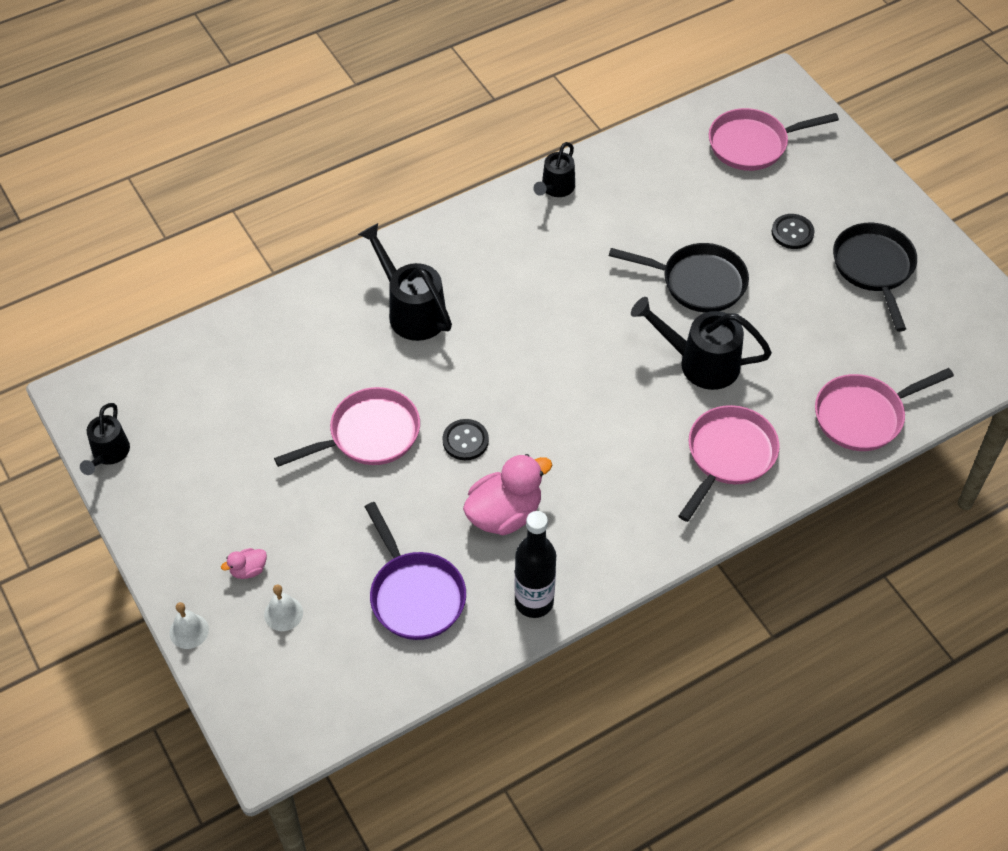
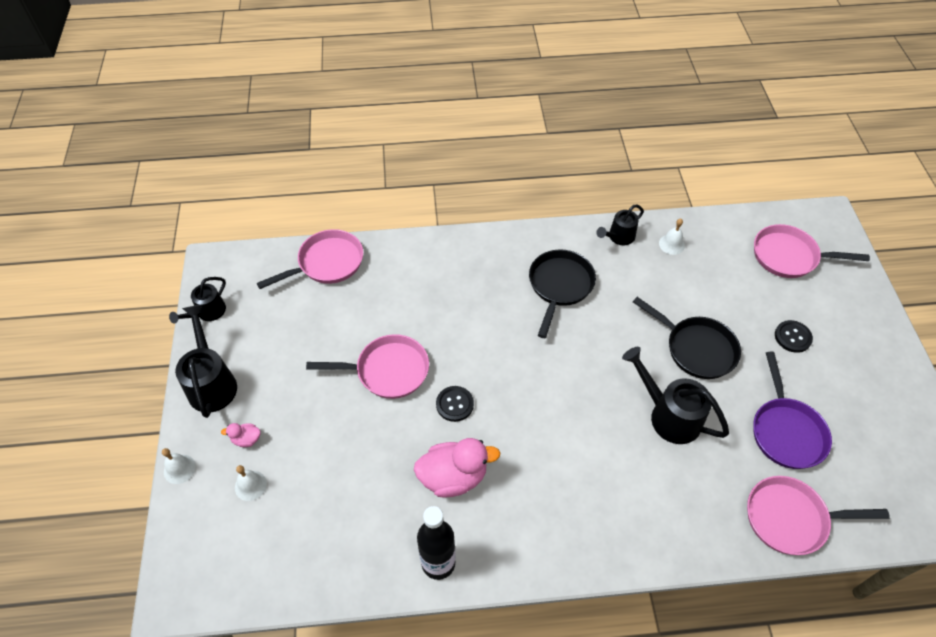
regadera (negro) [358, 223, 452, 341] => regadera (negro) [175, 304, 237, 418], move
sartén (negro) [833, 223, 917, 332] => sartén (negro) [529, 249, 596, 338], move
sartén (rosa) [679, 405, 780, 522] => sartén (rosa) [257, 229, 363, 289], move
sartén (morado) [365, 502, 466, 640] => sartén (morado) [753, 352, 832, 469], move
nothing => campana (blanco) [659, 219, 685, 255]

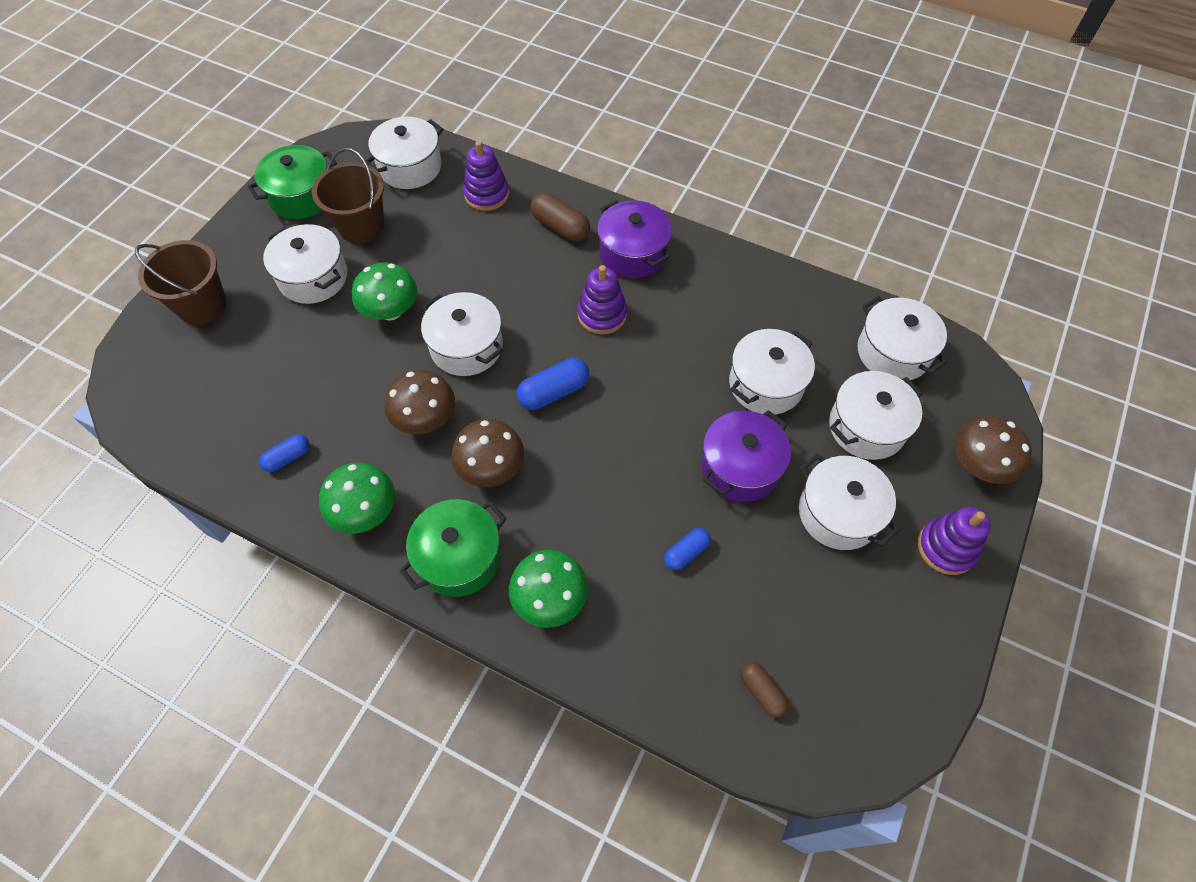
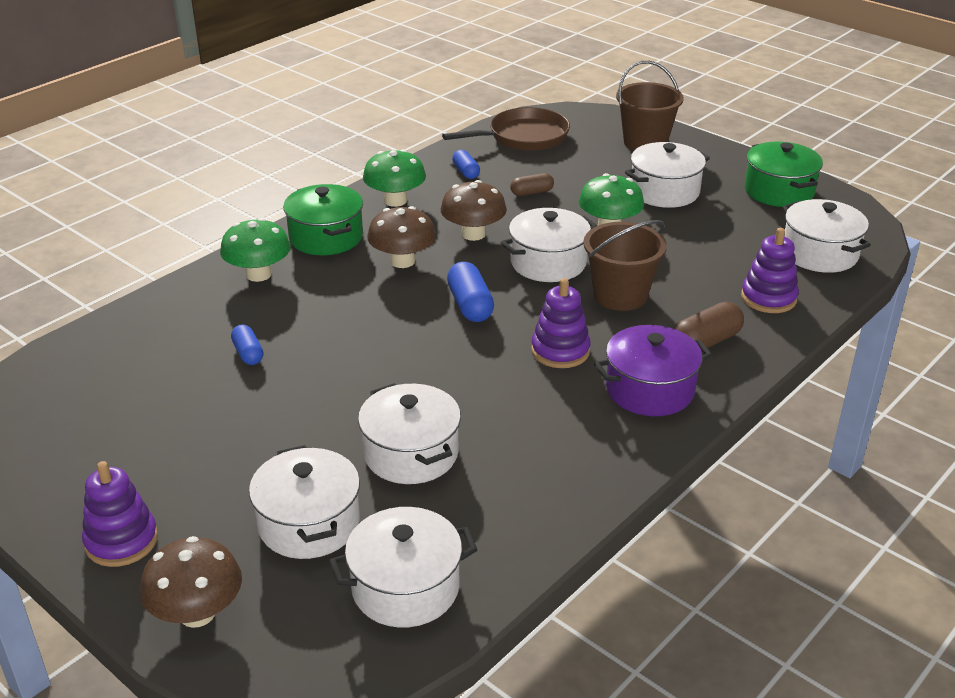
balde (marrón) [312, 148, 384, 244] => balde (marrón) [583, 220, 667, 311], move
olla (morado) [701, 410, 791, 502] => nothing
olla (blanco) [799, 454, 899, 550] => nothing
cápsula (marrón) [741, 662, 789, 718] => cápsula (marrón) [510, 173, 554, 196], move
nothing => sartén (marrón) [442, 107, 570, 151]

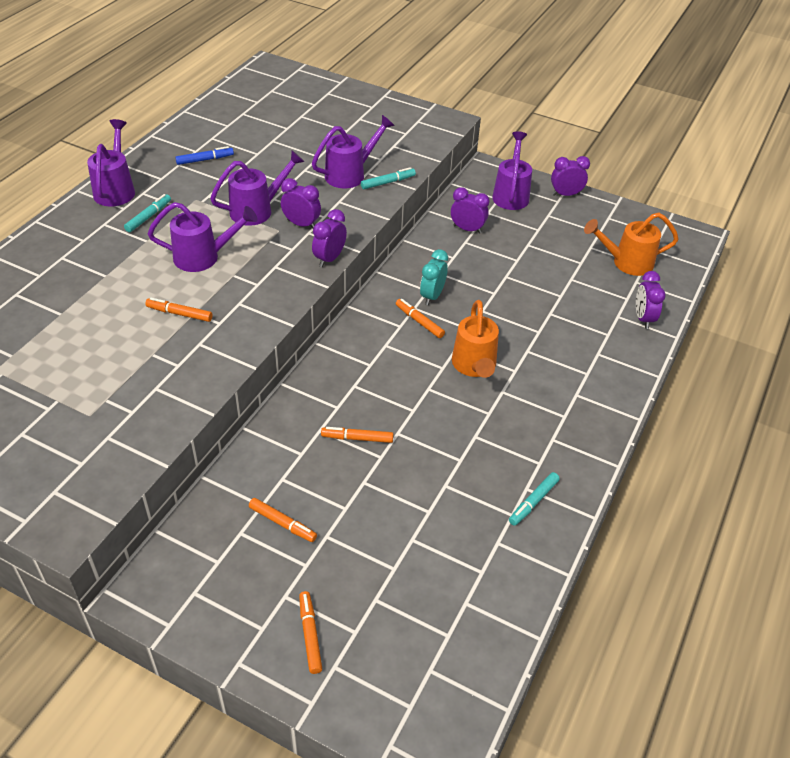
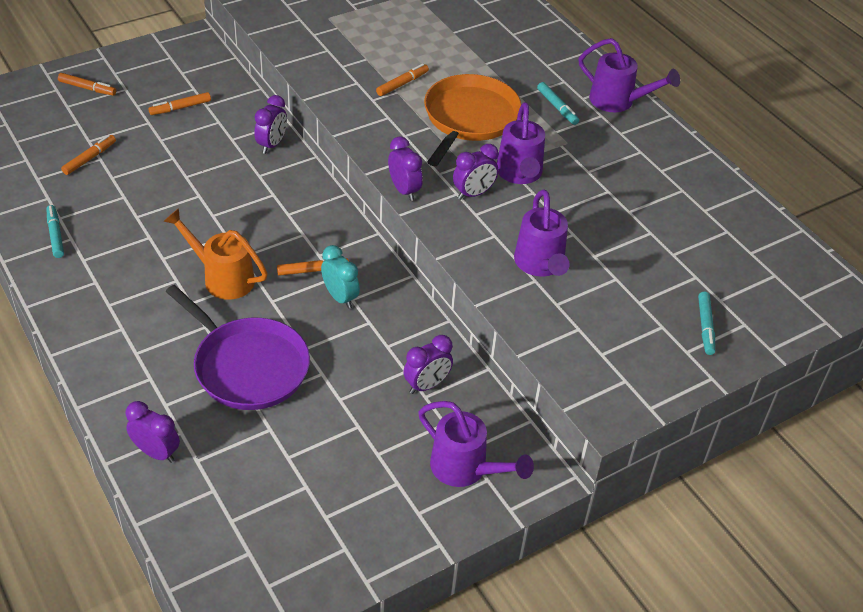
rotulador (azul) [175, 146, 234, 165] => nothing
despertador (morado) [551, 156, 590, 196] => despertador (morado) [254, 95, 287, 154], move
rotulador (turquesa) [361, 167, 416, 189] => rotulador (turquesa) [698, 292, 715, 355], move
regadera (morado) [148, 202, 258, 272] => sartén (naranja) [424, 74, 521, 166]
regadera (naranja) [584, 212, 679, 276] => nothing
rotulador (naranja) [321, 427, 393, 443] => rotulador (naranja) [61, 135, 116, 175], move
nothing => sartén (morado) [166, 285, 310, 410]

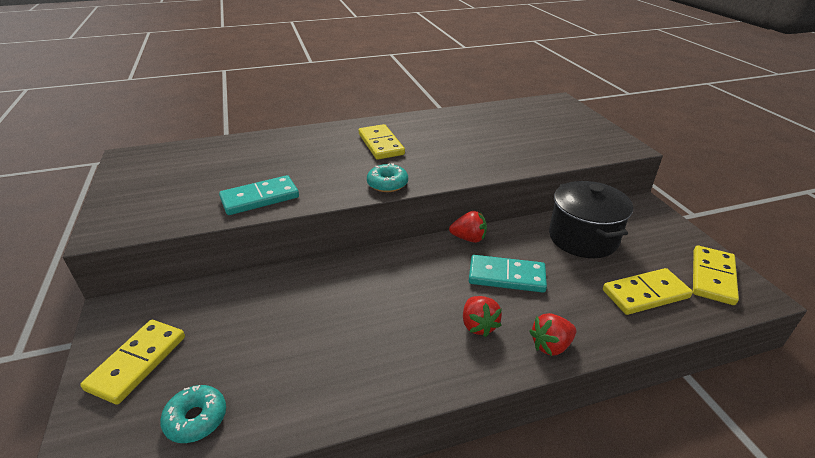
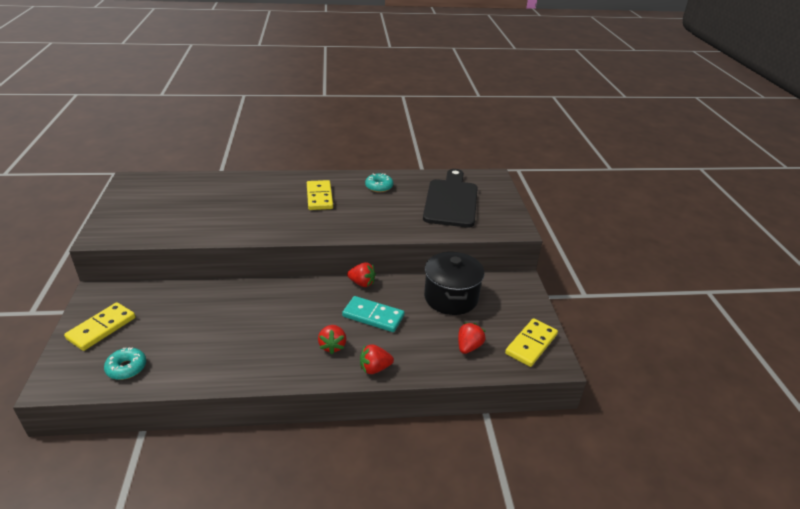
rosquilla (turquesa) [367, 163, 408, 192] => rosquilla (turquesa) [365, 173, 393, 192], move
ficha de dominó (turquesa) [219, 175, 299, 215] => nothing
ficha de dominó (amarillo) [603, 268, 693, 315] => fresa (rojo) [458, 322, 486, 354]
nothing => tabla de cortar (negro) [423, 169, 478, 227]

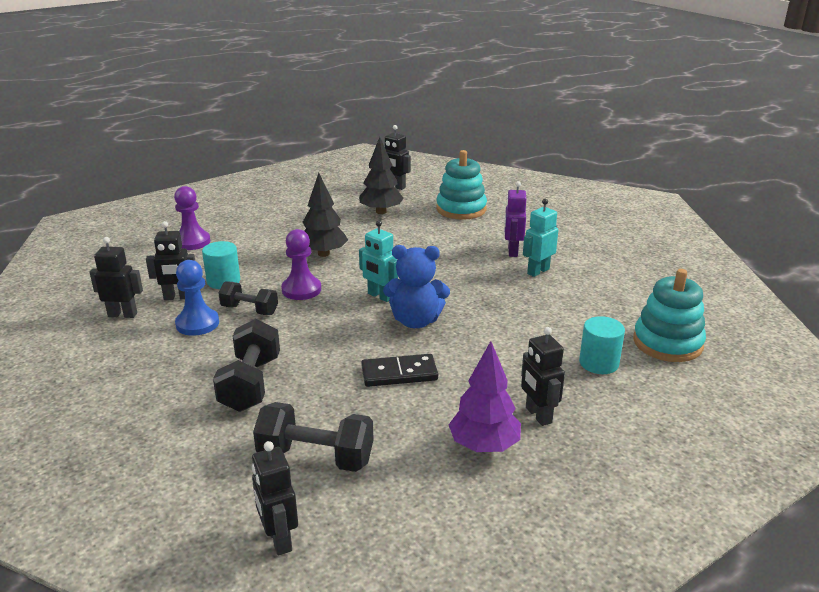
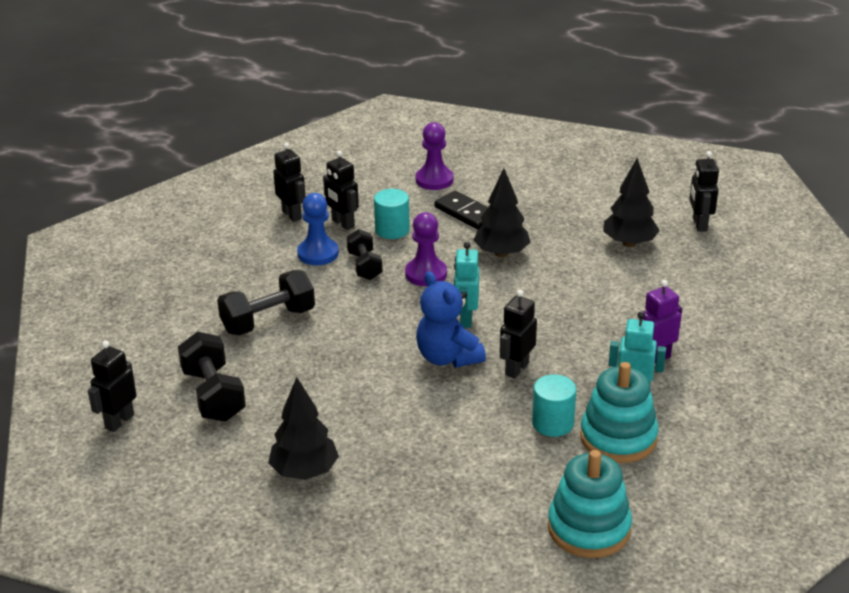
juguete apilable (turquesa) [436, 150, 487, 220] => juguete apilable (turquesa) [580, 362, 658, 463], move
cilindro (turquesa) [579, 316, 625, 374] => cilindro (turquesa) [532, 374, 576, 437], move
robot (negro) [521, 327, 565, 426] => robot (negro) [500, 290, 537, 379], move
árbol (morado) [449, 341, 521, 452] => árbol (negro) [268, 377, 339, 480]
ficha de dominó (negro) [361, 354, 438, 387] => ficha de dominó (negro) [435, 191, 488, 229], move

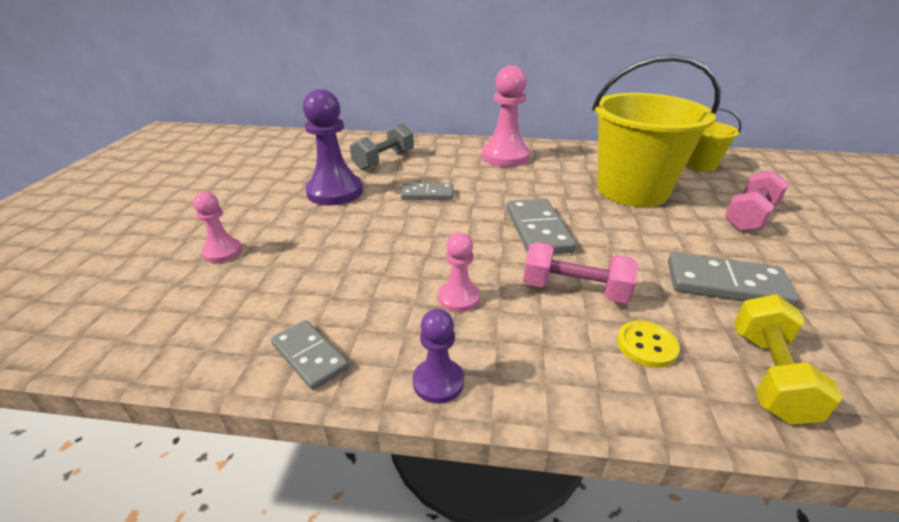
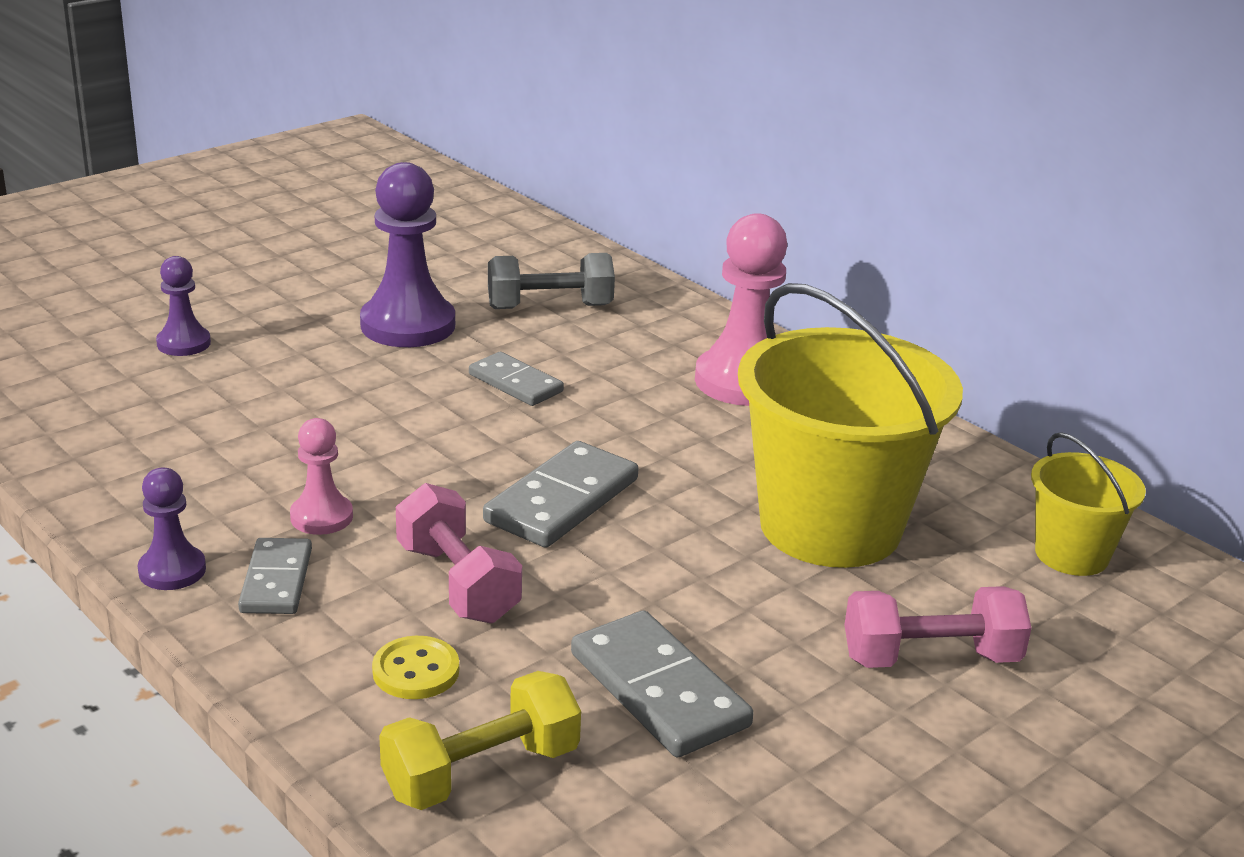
peón (rosa) [193, 192, 242, 263] => peón (morado) [156, 256, 211, 356]
ficha de dominó (gris) [271, 320, 349, 390] => ficha de dominó (gris) [238, 538, 312, 614], move

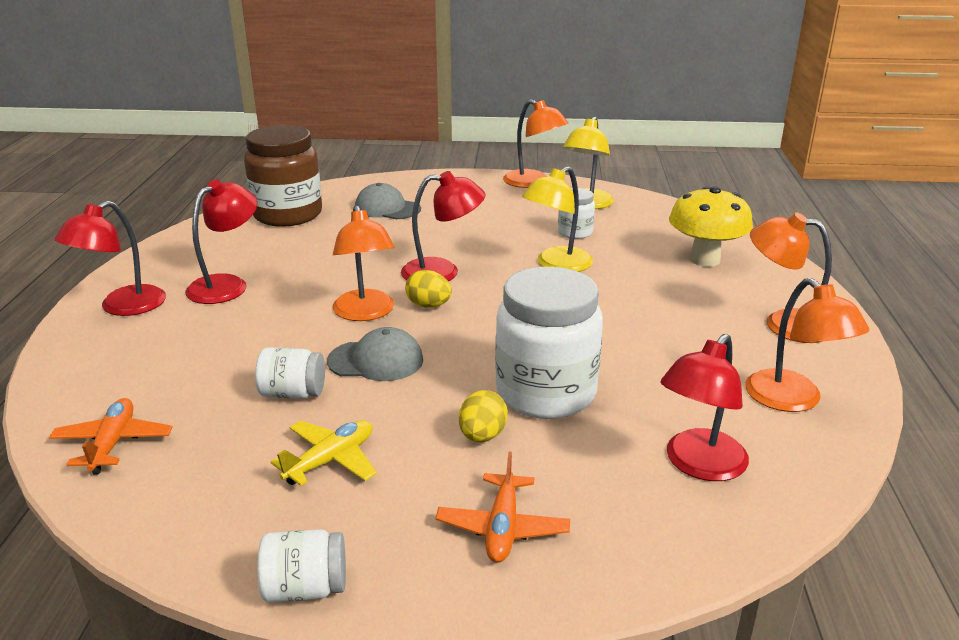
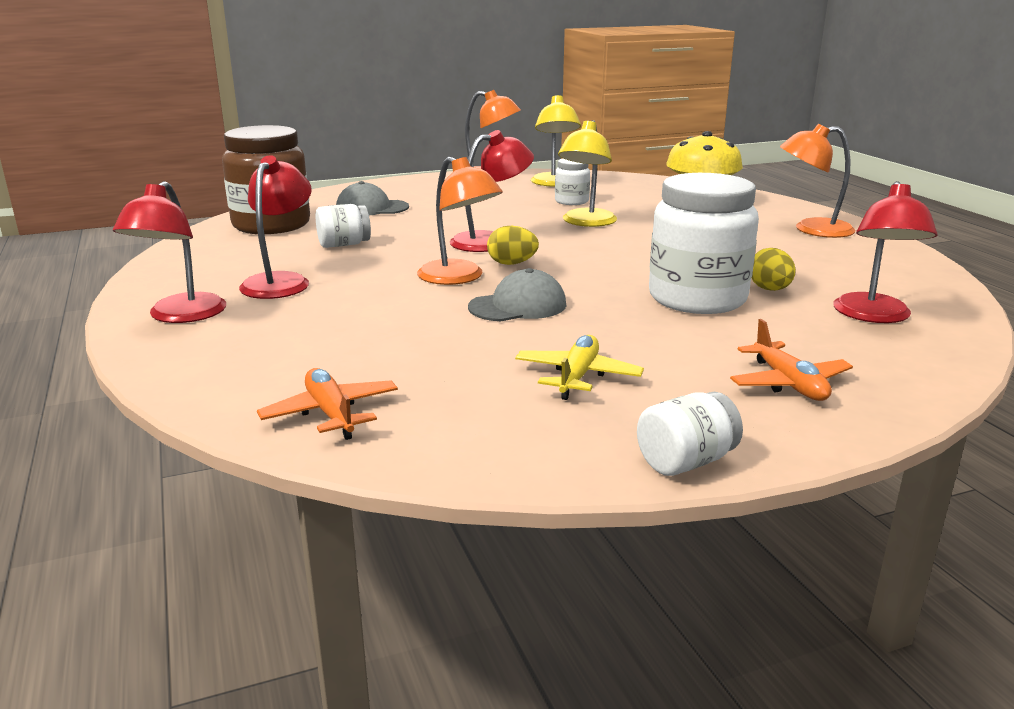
lámpara (naranja) [745, 278, 869, 412] => nothing
tarro (blanco) [255, 347, 325, 399] => tarro (blanco) [316, 204, 371, 248], move
huevo (amarillo) [459, 390, 508, 442] => huevo (amarillo) [752, 248, 796, 291], move

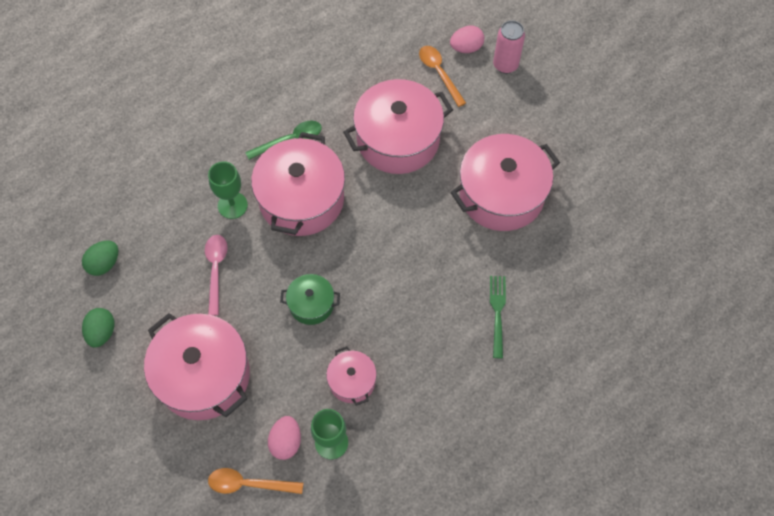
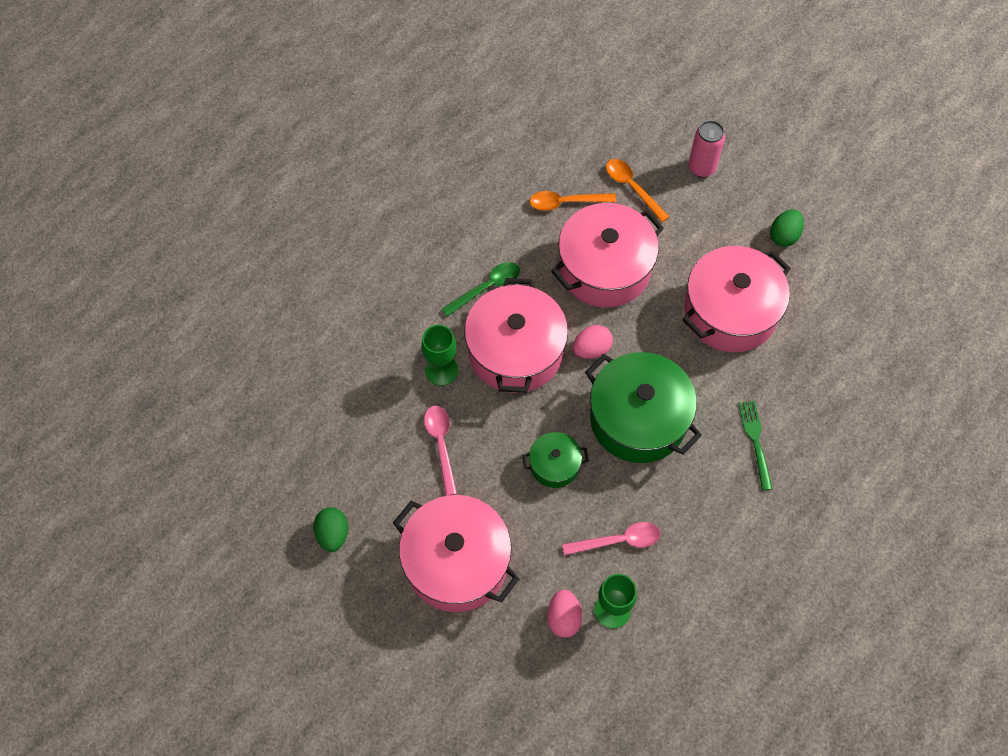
huevo (rosa) [450, 26, 484, 53] => huevo (rosa) [573, 325, 613, 359], move
huevo (verde) [82, 241, 118, 276] => huevo (verde) [770, 209, 804, 247], move
olla (rosa) [326, 346, 377, 406] => cuchara (rosa) [562, 522, 660, 556]
cuchara (naranja) [208, 468, 303, 494] => cuchara (naranja) [530, 191, 616, 211], move
nothing => olla (verde) [585, 352, 702, 463]

